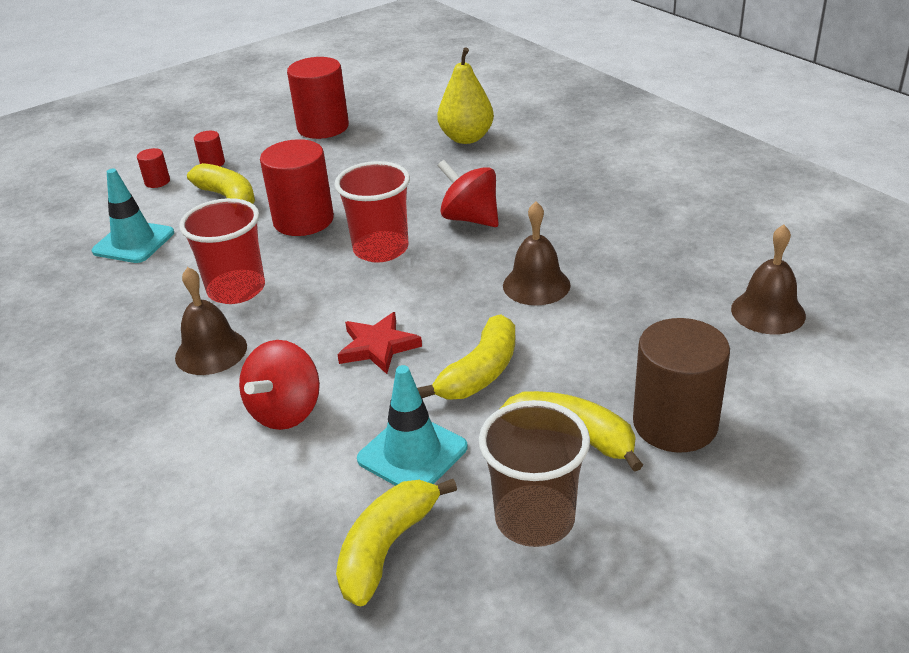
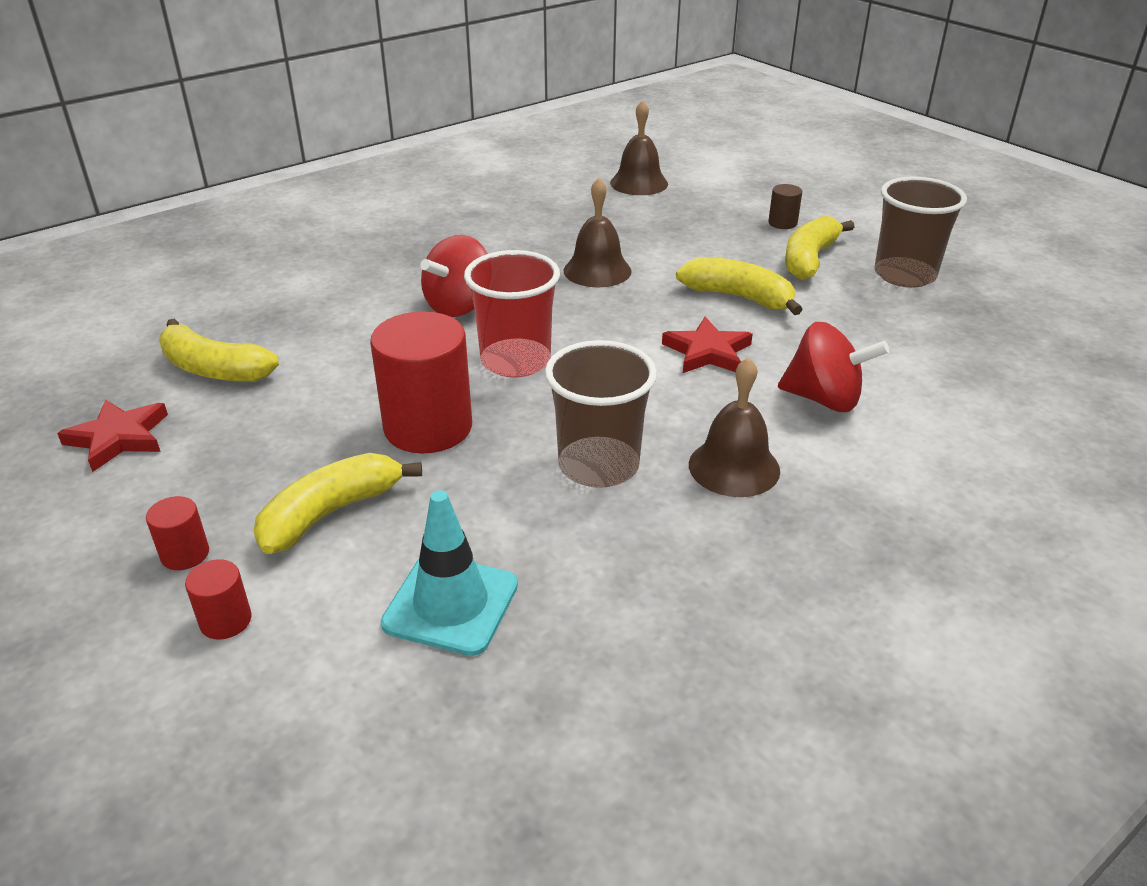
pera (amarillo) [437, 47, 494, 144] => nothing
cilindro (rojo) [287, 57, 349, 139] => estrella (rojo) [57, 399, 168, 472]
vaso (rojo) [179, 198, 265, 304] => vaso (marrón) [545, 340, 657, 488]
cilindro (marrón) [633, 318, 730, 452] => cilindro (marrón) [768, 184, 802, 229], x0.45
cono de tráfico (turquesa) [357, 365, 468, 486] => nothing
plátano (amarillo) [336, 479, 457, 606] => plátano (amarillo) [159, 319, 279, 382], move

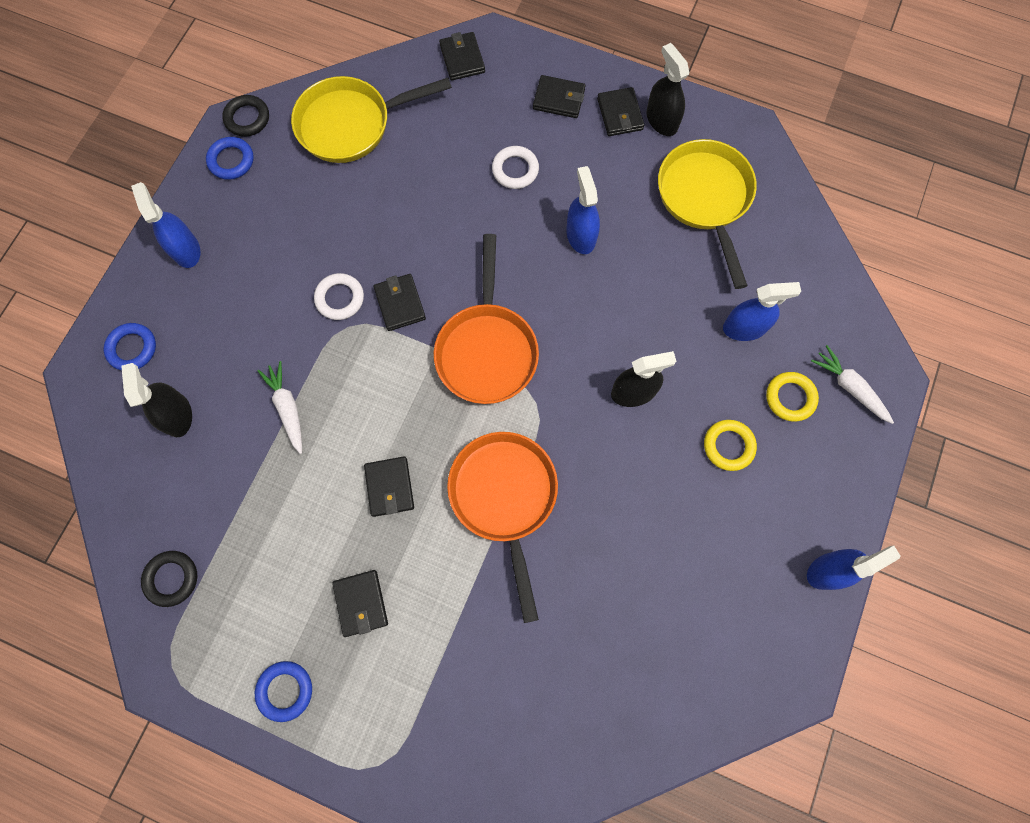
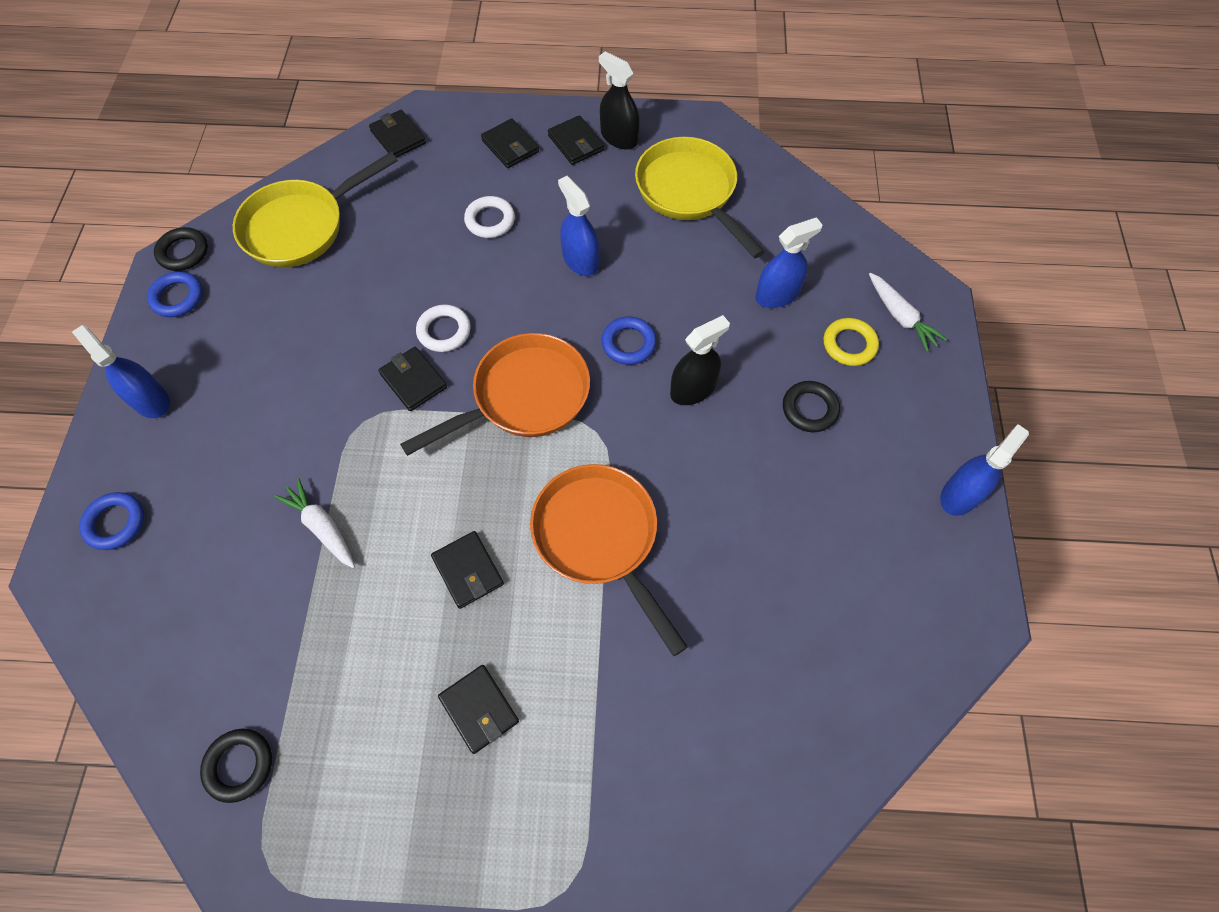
cartera (negro) [533, 75, 586, 118] => cartera (negro) [481, 118, 539, 168], 60 degrees clockwise
sartén (naranja) [434, 234, 539, 404] => sartén (naranja) [400, 333, 590, 456], 105 degrees counterclockwise
anillo (blanco) [314, 273, 364, 320] => anillo (blanco) [416, 304, 471, 352], move
zanahoria (blanco) [811, 345, 894, 424] => zanahoria (blanco) [869, 273, 947, 352], 150 degrees counterclockwise
pulverizador (negro) [121, 363, 192, 437] => nothing
anillo (amarillo) [704, 420, 757, 471] => anillo (negro) [783, 381, 840, 432]
anillo (azul) [255, 661, 312, 722] => anillo (azul) [602, 316, 656, 365], move

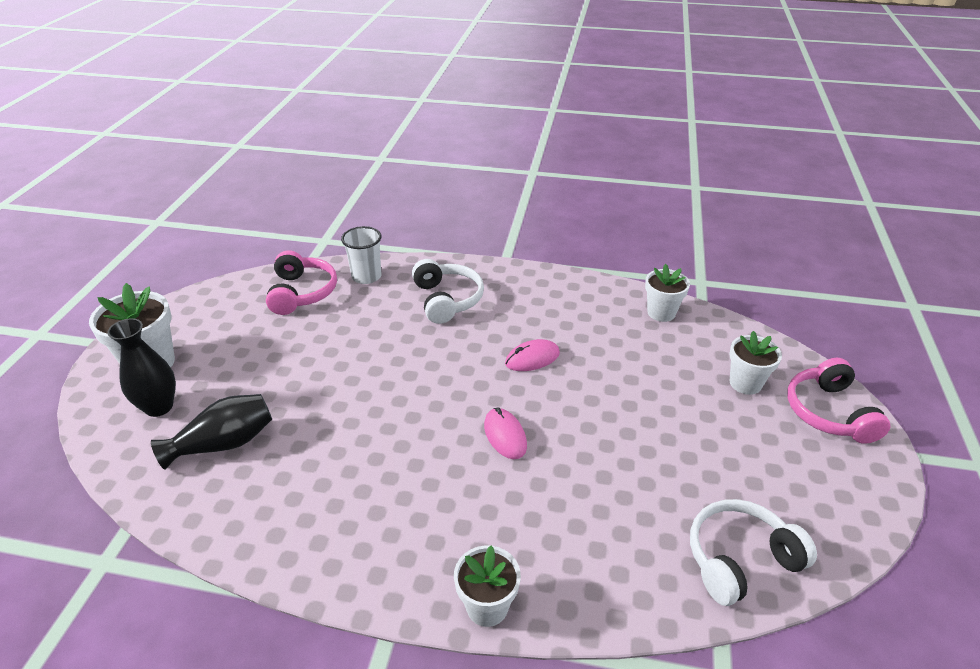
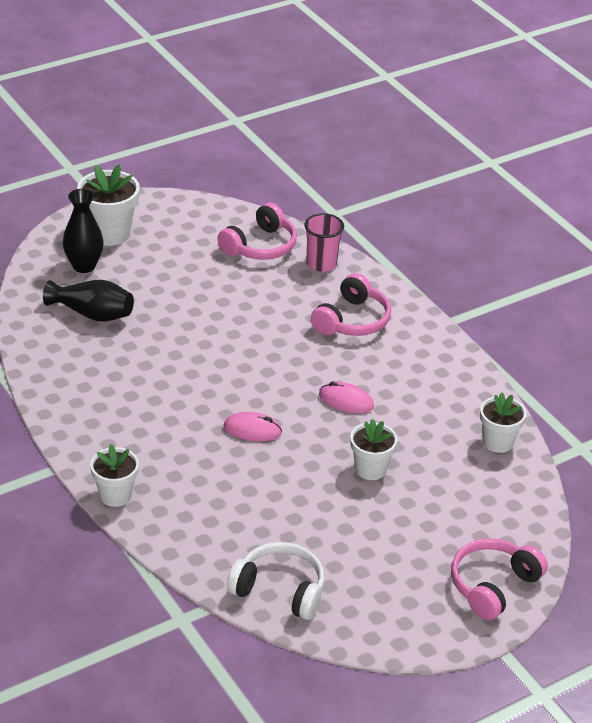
vaso (blanco) [341, 226, 382, 284] => vaso (rosa) [304, 213, 344, 272]
auriculares (blanco) [412, 259, 484, 324] => auriculares (rosa) [311, 273, 391, 336]
maceta (blanco) [729, 331, 782, 395] => maceta (blanco) [350, 419, 397, 480], move
ratón (rosa) [484, 407, 527, 459] => ratón (rosa) [224, 412, 282, 441], 75 degrees clockwise

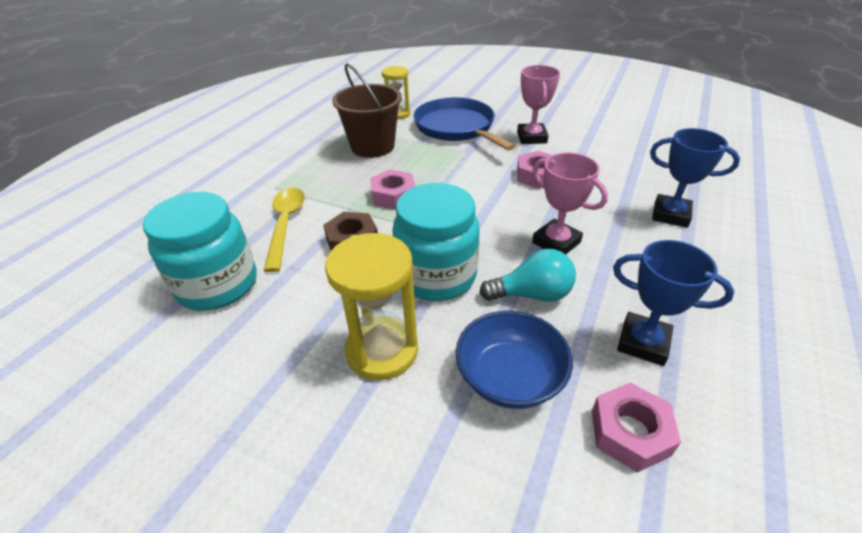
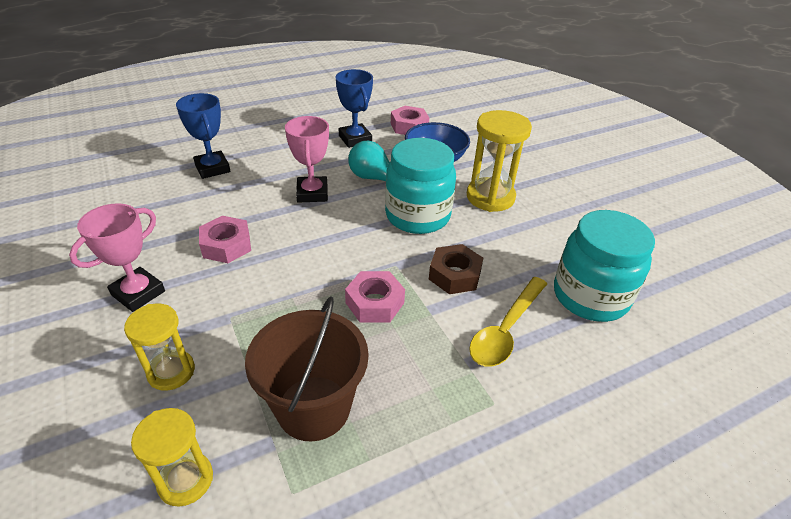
sartén (azul) [413, 97, 515, 151] => reloj de arena (amarillo) [124, 304, 195, 391]

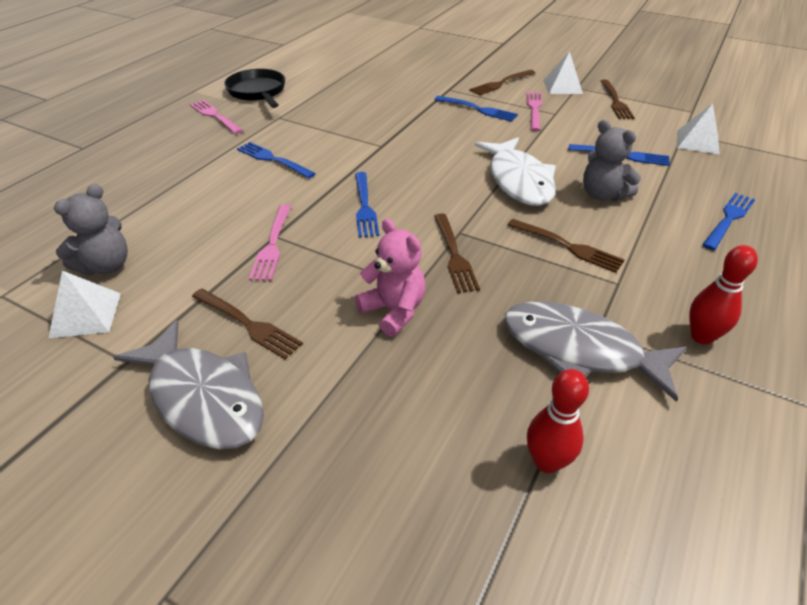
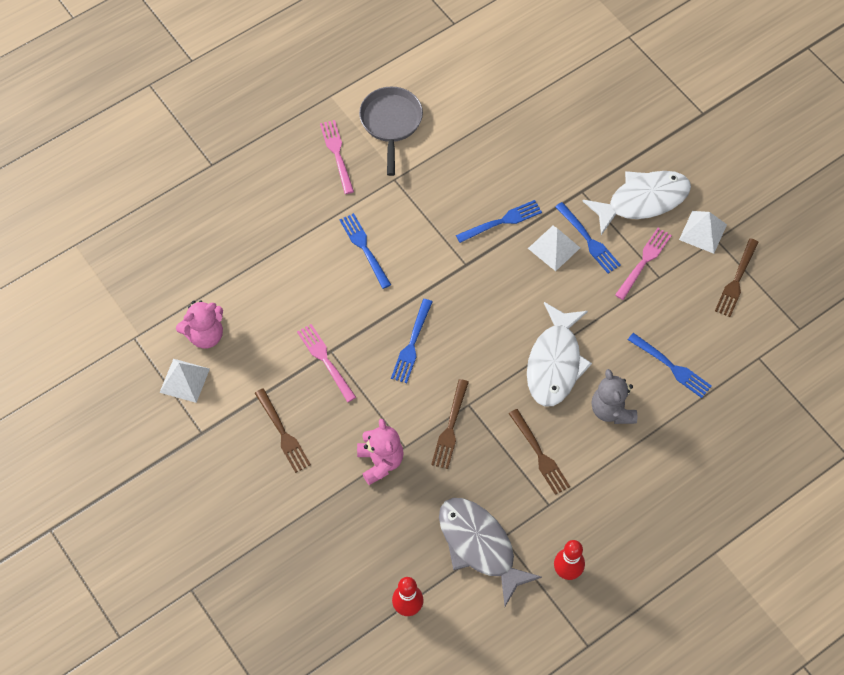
sartén (negro) [224, 69, 285, 108] => sartén (gris) [359, 87, 423, 176]
tenedor (marrón) [470, 70, 535, 95] => pez (blanco) [583, 171, 691, 235]
pirámide (blanco) [677, 103, 720, 155] => pirámide (blanco) [528, 226, 580, 271], move
osito (gris) [54, 184, 128, 276] => osito (rosa) [176, 301, 223, 349]
tenedor (azul) [702, 193, 755, 250] => tenedor (azul) [456, 200, 542, 243], move
tenedor (rosa) [249, 204, 291, 281] => tenedor (rosa) [297, 324, 356, 402], 120 degrees clockwise
pez (gris) [113, 320, 264, 449] => nothing

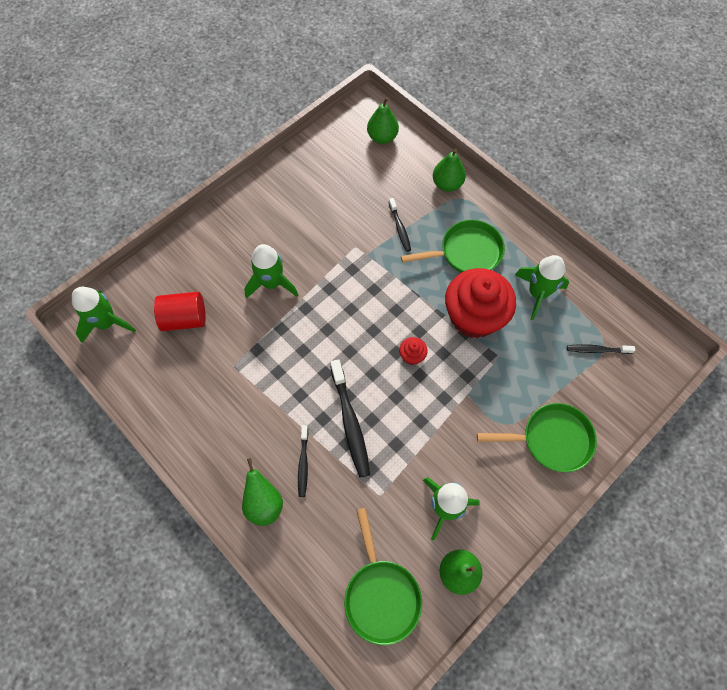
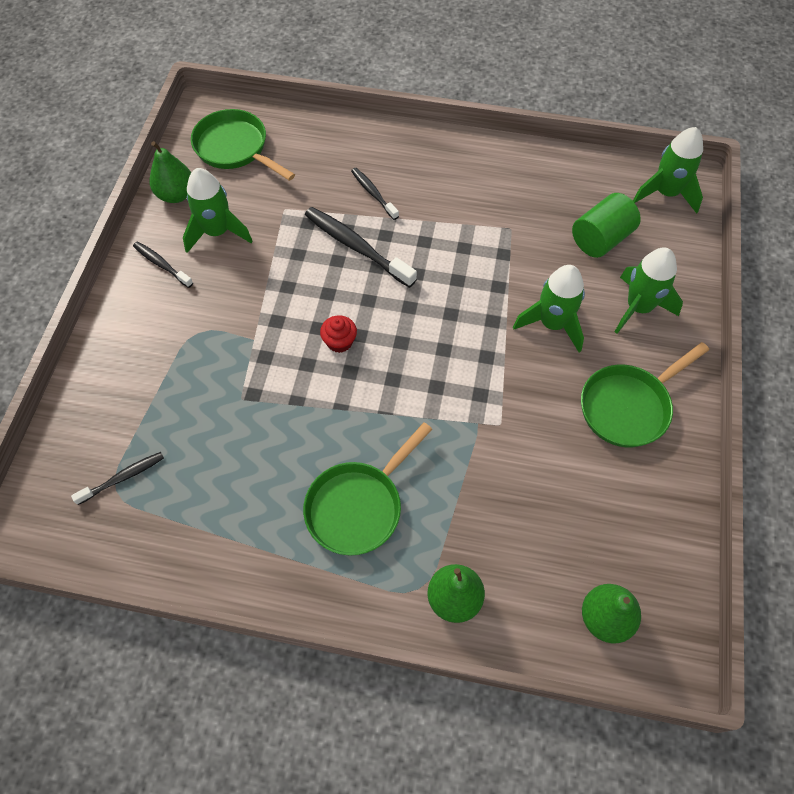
cepillo de dientes (negro) [389, 198, 411, 252] => cepillo de dientes (negro) [133, 241, 193, 288], move
cohete (verde) [515, 255, 569, 320] => cohete (verde) [615, 247, 683, 334], move
magdalena (rojo) [445, 268, 516, 338] => nothing
cilindro (rojo) [154, 292, 206, 331] => cilindro (verde) [572, 193, 641, 258]
sartén (verde) [477, 403, 597, 472] => sartén (verde) [581, 342, 709, 447], move
pera (verde) [242, 458, 283, 526] => nothing

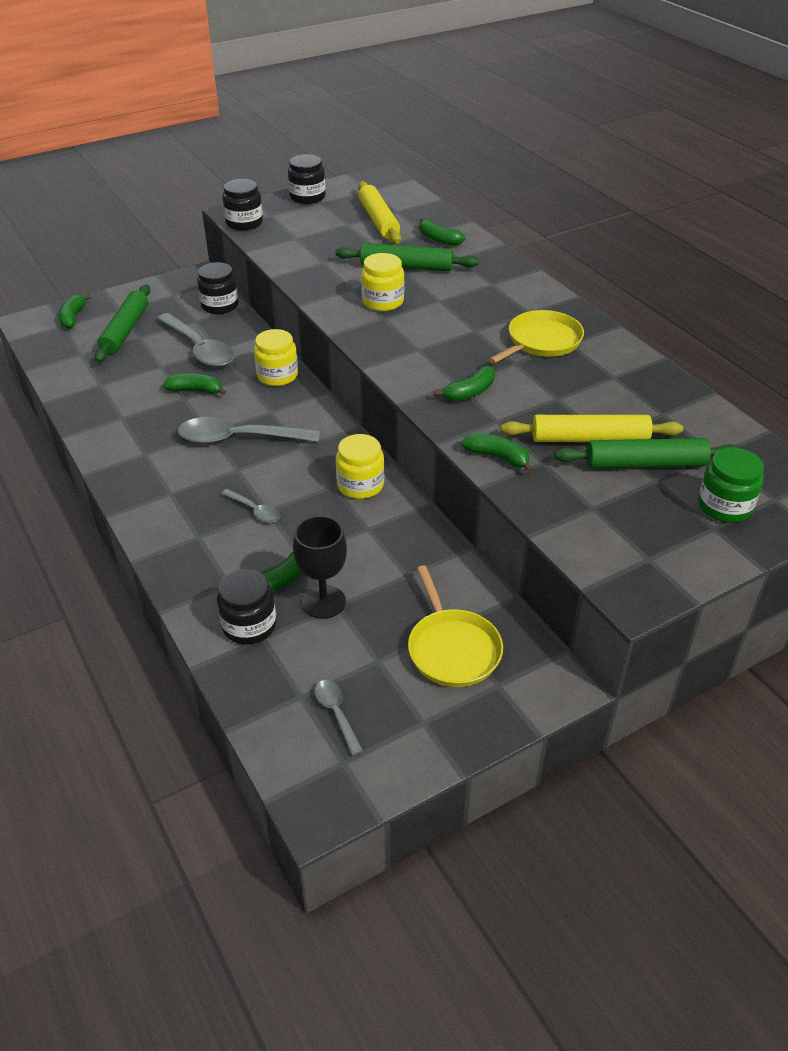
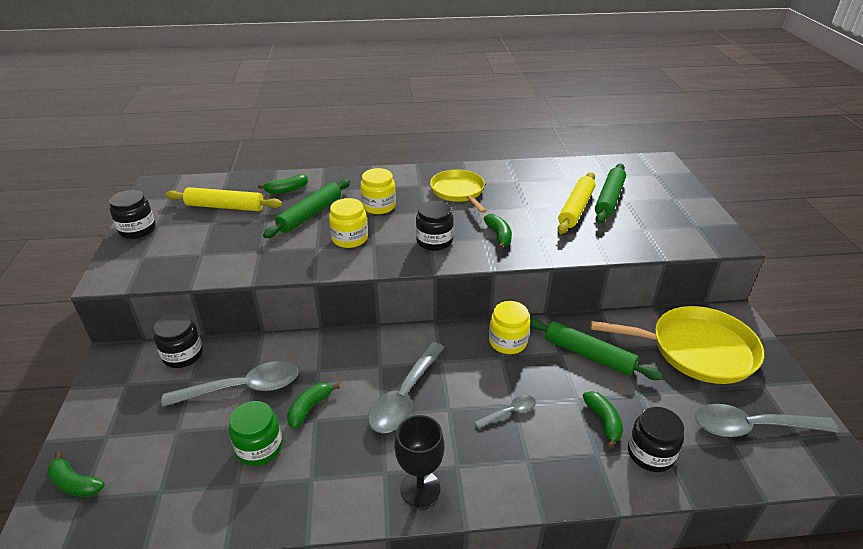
tarro (negro) [222, 179, 263, 231] => tarro (negro) [416, 201, 454, 251], move
rodillo (verde) [94, 285, 150, 363] => rodillo (verde) [530, 318, 662, 380], move
tarro (amarillo) [254, 329, 298, 386] => tarro (amarillo) [360, 168, 396, 214], move
plátano (verde) [461, 433, 533, 473] => nothing
tarro (verde) [698, 448, 764, 523] => tarro (verde) [229, 401, 282, 466], move
copa (negro) [293, 515, 347, 619] => copa (negro) [394, 415, 445, 507], move
sartén (amarillo) [408, 565, 503, 687] => sartén (amarillo) [590, 306, 764, 384], x1.54
cuchara (gris) [315, 680, 363, 756] => cuchara (gris) [695, 404, 839, 437], x2.01

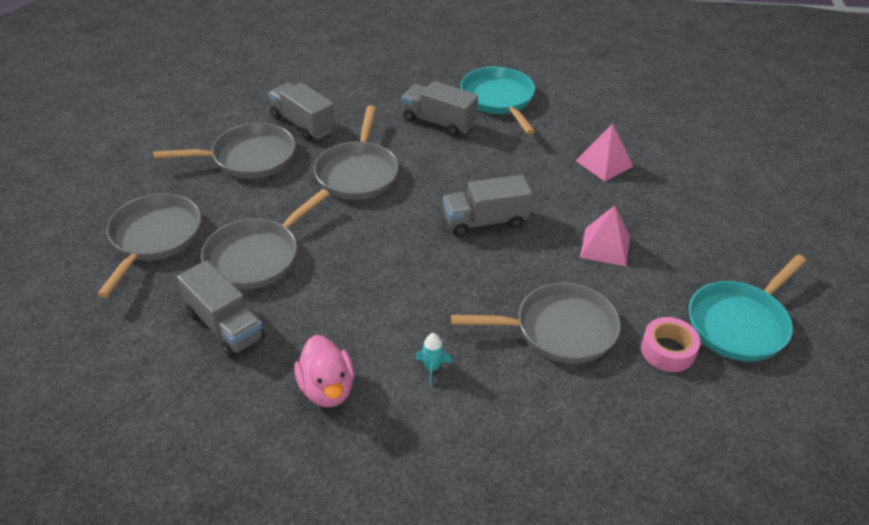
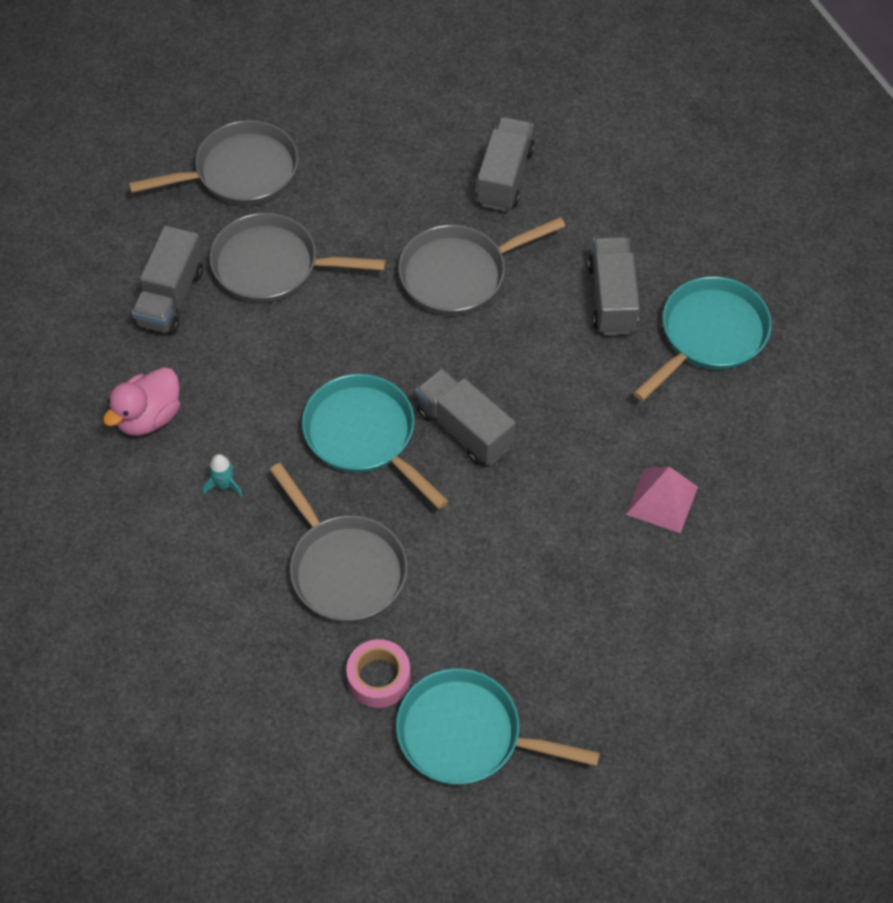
sartén (gris) [153, 123, 296, 179] => nothing
pirámide (rosa) [580, 205, 630, 266] => nothing
nothing => sartén (turquesa) [302, 374, 449, 509]

